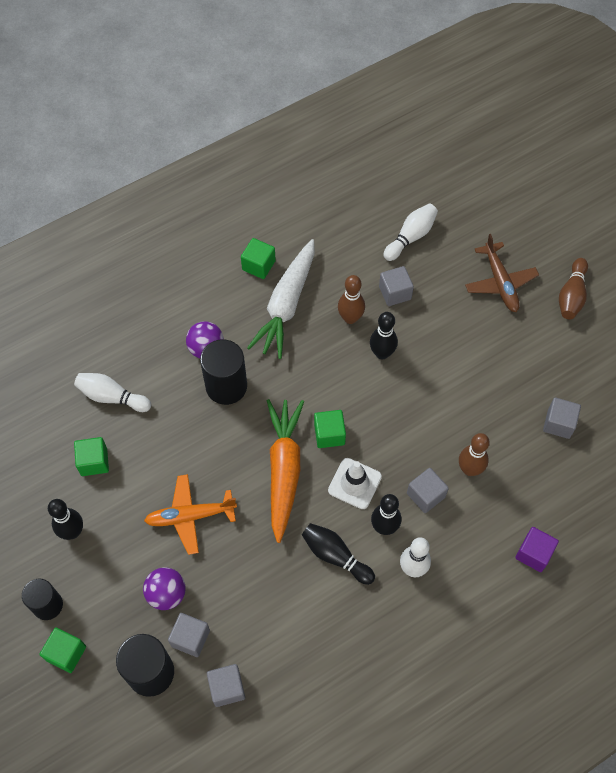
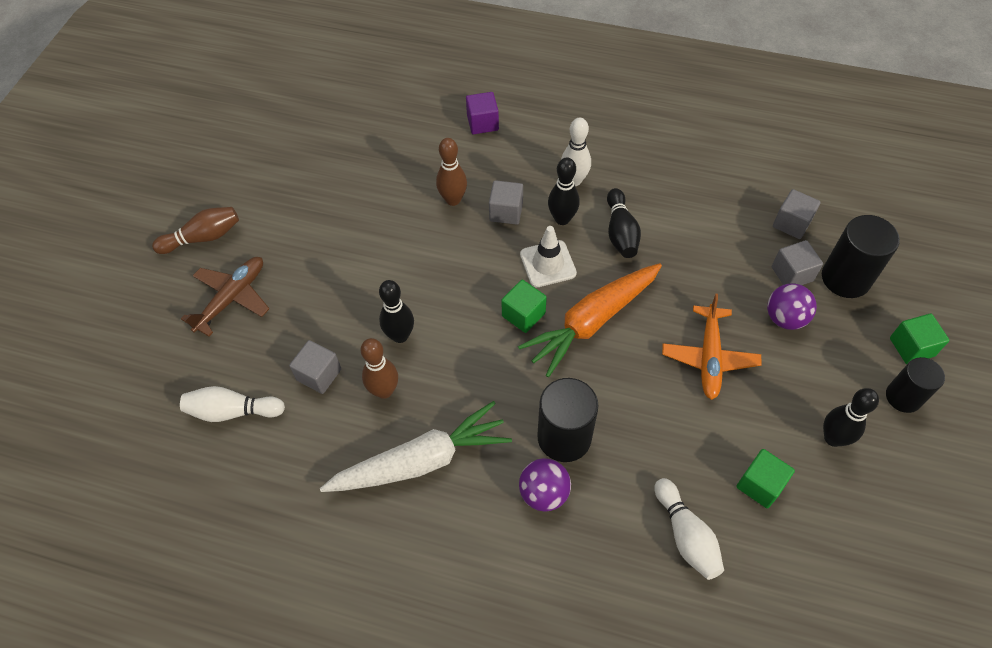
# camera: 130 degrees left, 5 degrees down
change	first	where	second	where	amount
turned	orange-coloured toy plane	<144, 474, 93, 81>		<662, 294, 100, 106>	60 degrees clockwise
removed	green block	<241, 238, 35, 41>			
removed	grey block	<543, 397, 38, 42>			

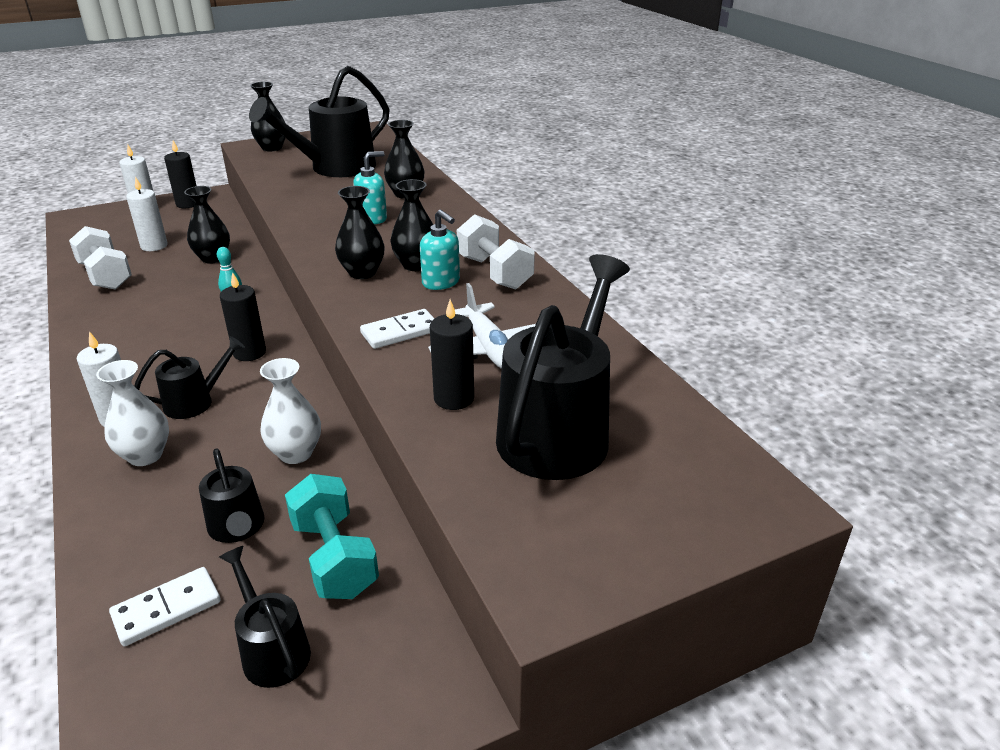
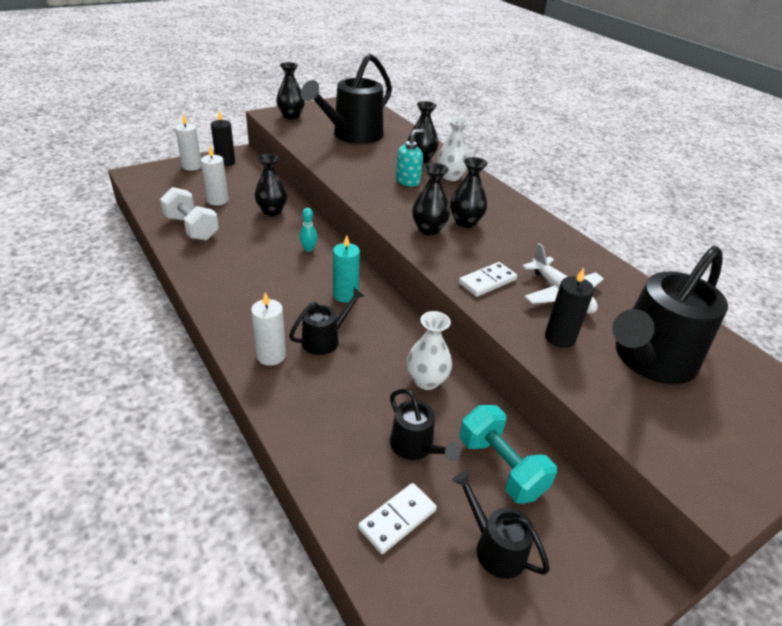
# camera: 10 degrees left, 5 degrees up
change	first	where	second	where	amount
recoloured	jet-black candle	<220, 272, 46, 89>	aqua candle	<333, 235, 27, 68>	
moved	pure white vase	<96, 360, 73, 106>		<437, 117, 33, 64>	
turned	jet-black watering can	<496, 254, 134, 226>		<612, 246, 116, 138>	150 degrees counterclockwise
removed	aqua soap pump	<420, 210, 40, 80>			
removed	pure white free weight	<457, 214, 78, 75>			

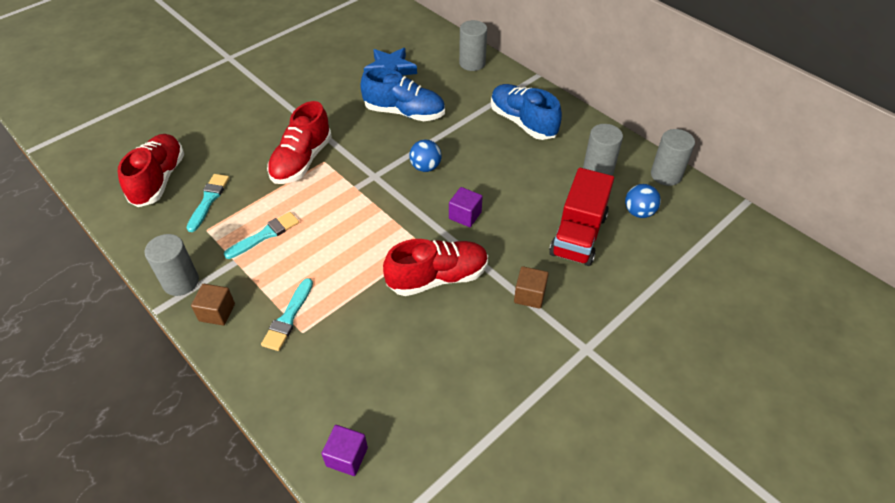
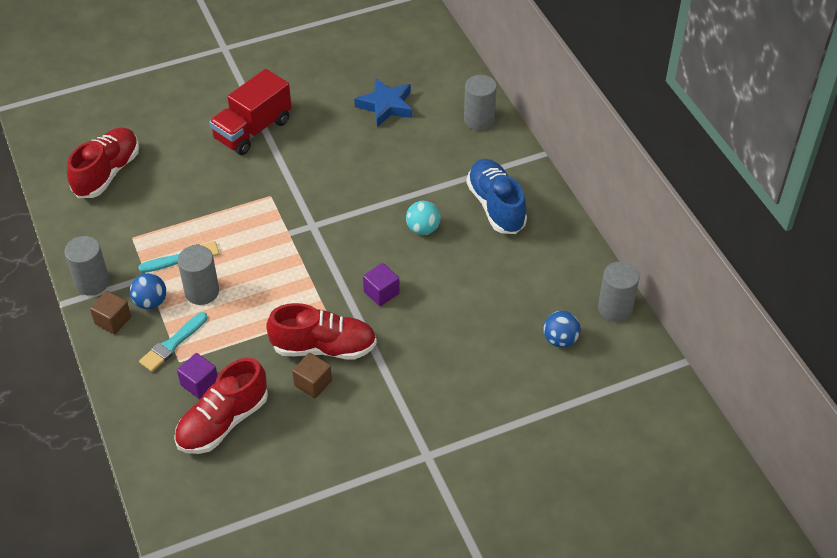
# camera: 20 degrees right, 0 degrees up
change	first	where	second	where	amount
moved	royal blue sphere	<409, 140, 33, 32>		<130, 273, 36, 36>	
moved	scarlet sneaker	<267, 101, 65, 83>		<174, 358, 94, 96>	
moved	violet block	<321, 425, 47, 51>		<177, 353, 41, 46>	
moved	grey cylinder shape	<583, 124, 40, 51>		<178, 245, 41, 60>	
moved	scarlet lorry	<549, 168, 65, 98>		<209, 69, 83, 86>	
moved	brown block	<514, 266, 35, 43>		<292, 353, 40, 45>	
added			aqua sphere	<406, 201, 35, 34>	
removed	aqua paintbrush	<187, 174, 42, 58>			
removed	royal blue sneaker	<360, 67, 85, 54>			

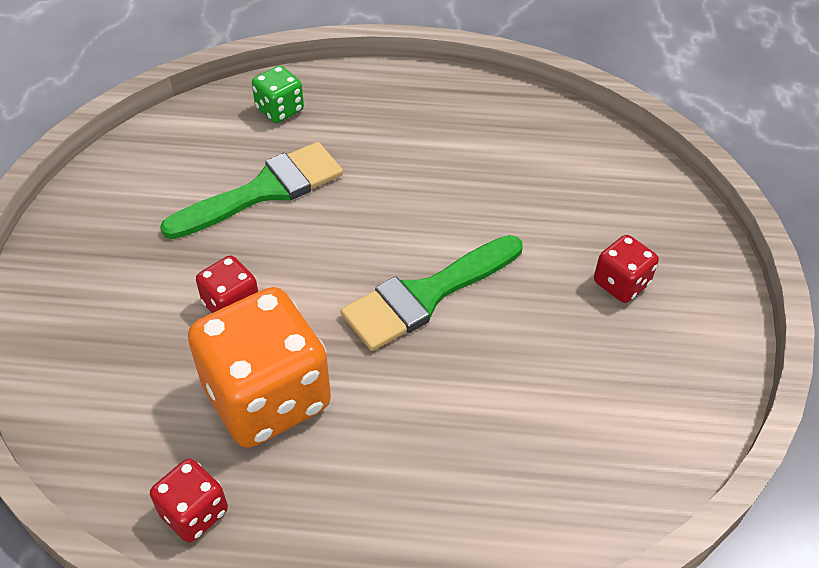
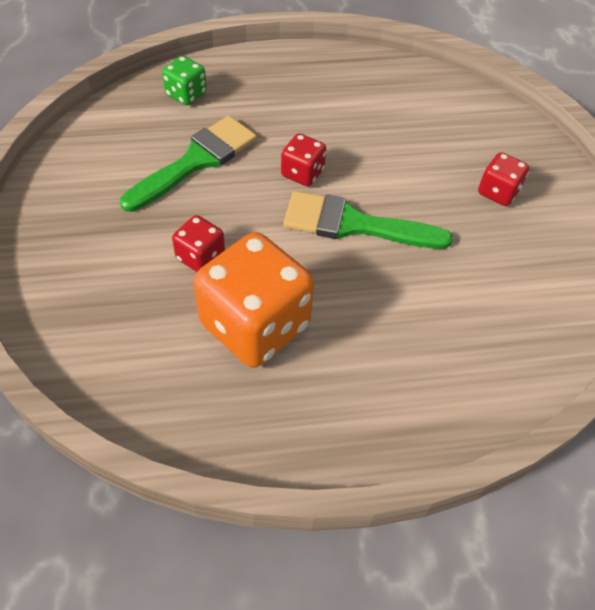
# camera: 15 degrees left, 5 degrees up
change	first	where	second	where	amount
moved	scarlet die	<150, 458, 78, 84>		<281, 133, 45, 53>	
turned	green paintbrush	<341, 235, 182, 116>		<283, 191, 170, 58>	60 degrees clockwise

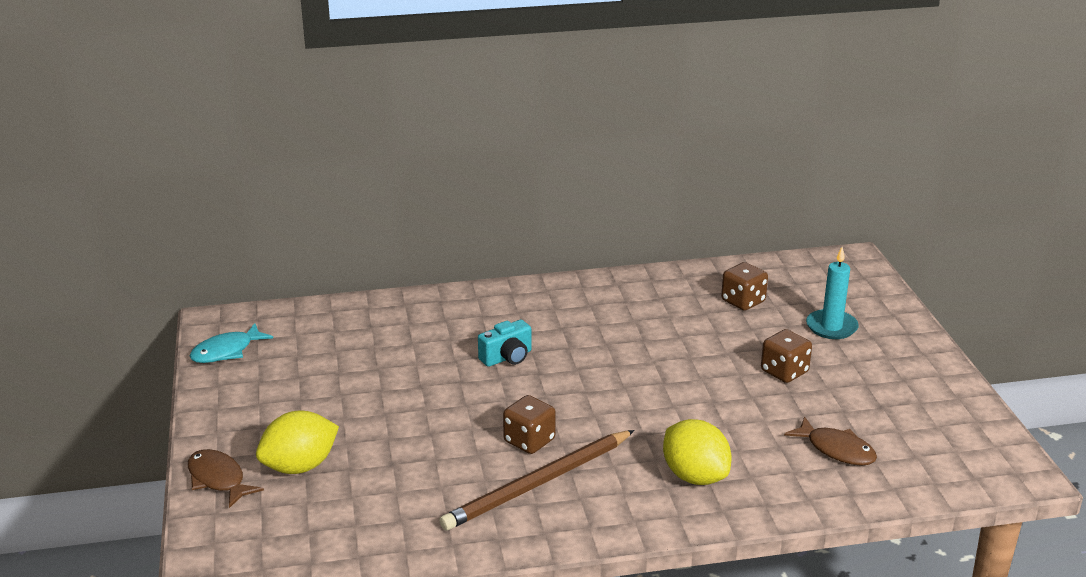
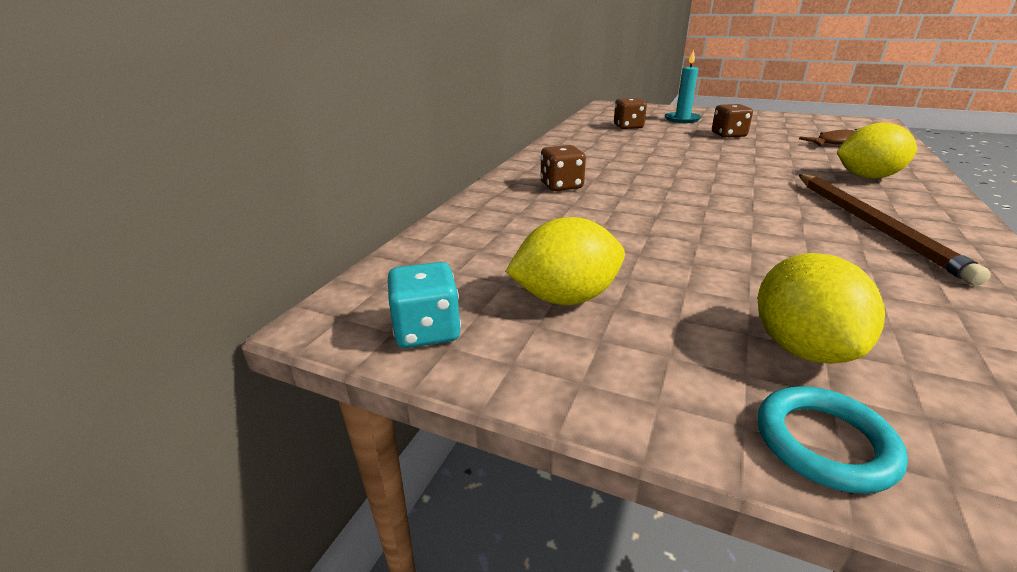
# camera: 55 degrees left, 0 degrees up
change	first	where	second	where	amount
replaced	aqua fish figure	<190, 323, 83, 40>	aqua die	<387, 262, 74, 86>	
added			bright yellow toy lemon	<505, 217, 120, 88>	
moved	brown die	<503, 395, 53, 59>		<540, 145, 46, 46>	
replaced	brown fish figure	<188, 449, 76, 59>	aqua ring	<757, 386, 151, 108>	
removed	aqua camera	<478, 320, 54, 47>			

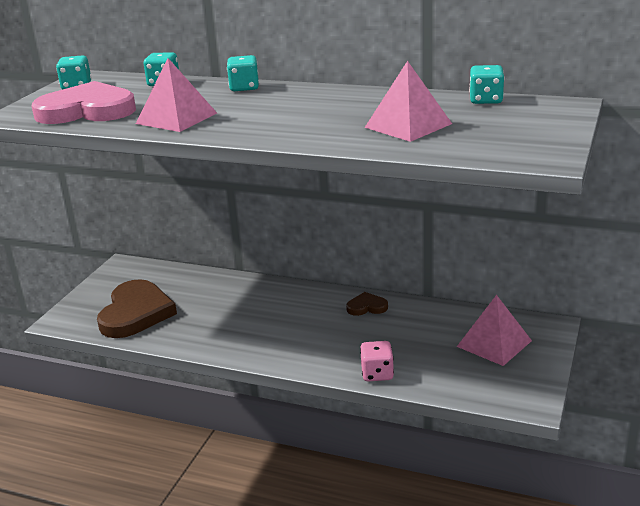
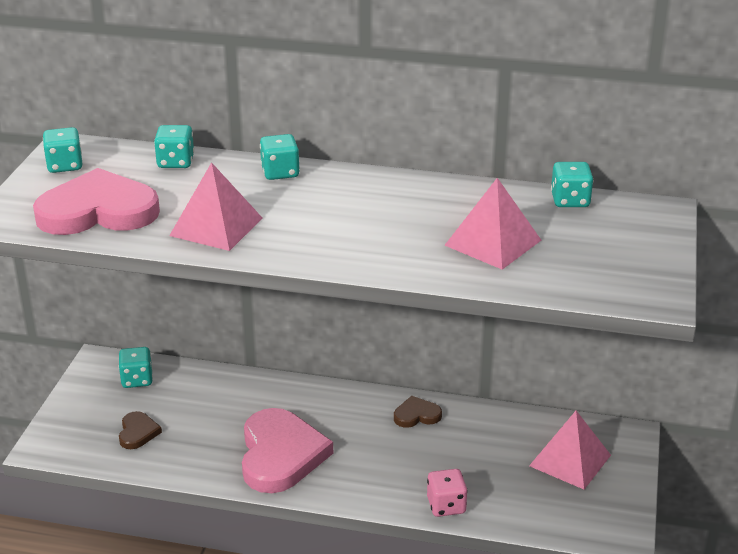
# camera: 10 degrees left, 5 degrees up
change	first	where	second	where	amount
added			aqua die	<119, 347, 34, 41>	
resized	brown heart shape	<97, 279, 80, 59>		<119, 411, 43, 38>	x0.46
added			pink heart shape	<242, 408, 91, 85>	

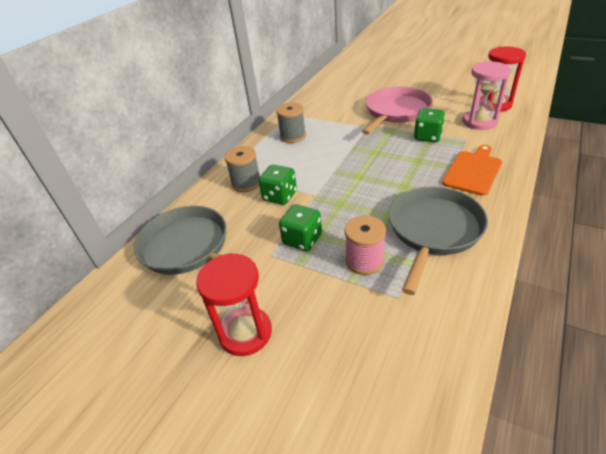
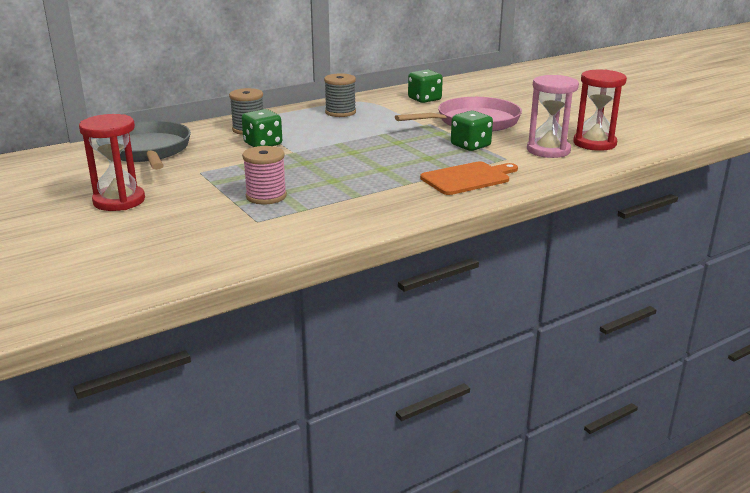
# camera: 25 degrees right, 15 degrees down
change	first	where	second	where	amount
moved	green die	<279, 204, 43, 47>		<408, 70, 35, 33>	
removed	grey skillet	<389, 186, 99, 109>			

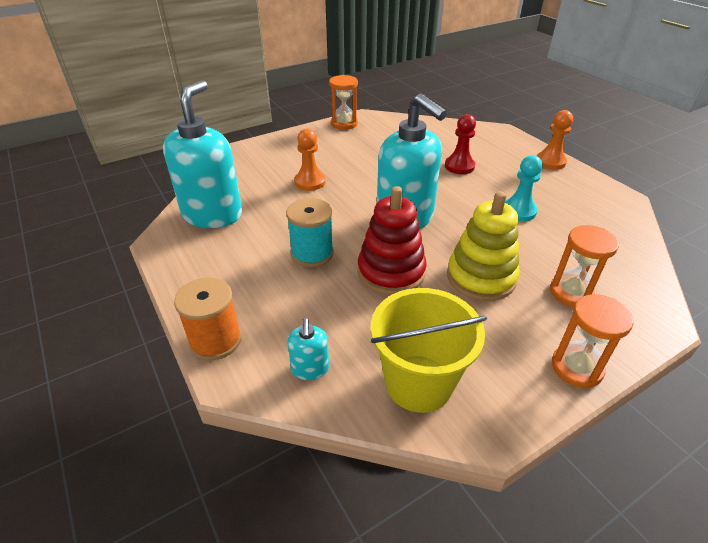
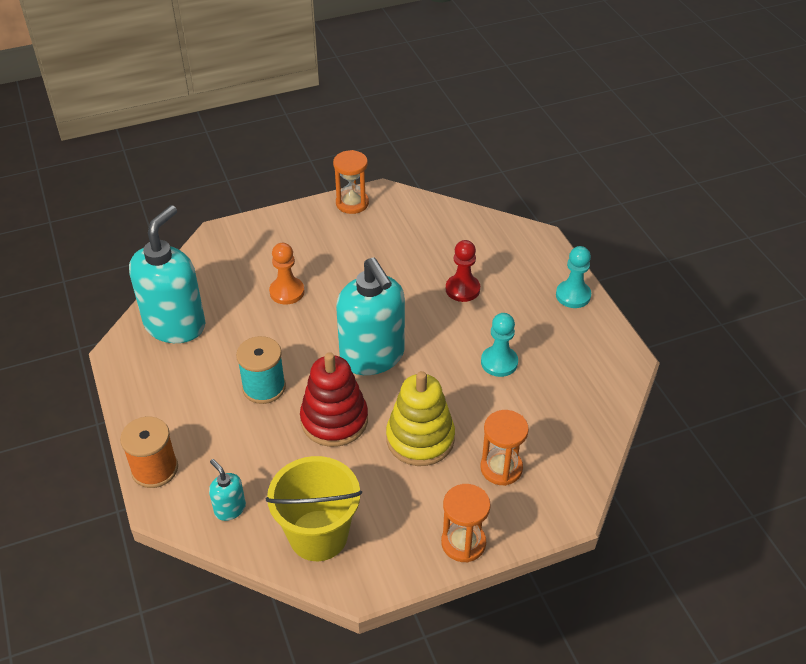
# camera: 10 degrees right, 5 degrees up
change	first	where	second	where	amount
turned	aqua soap pump	<287, 318, 42, 62>		<209, 459, 37, 62>	135 degrees clockwise
recoloured	orange-coloured pawn	<537, 110, 36, 60>	aqua pawn	<556, 246, 35, 62>	

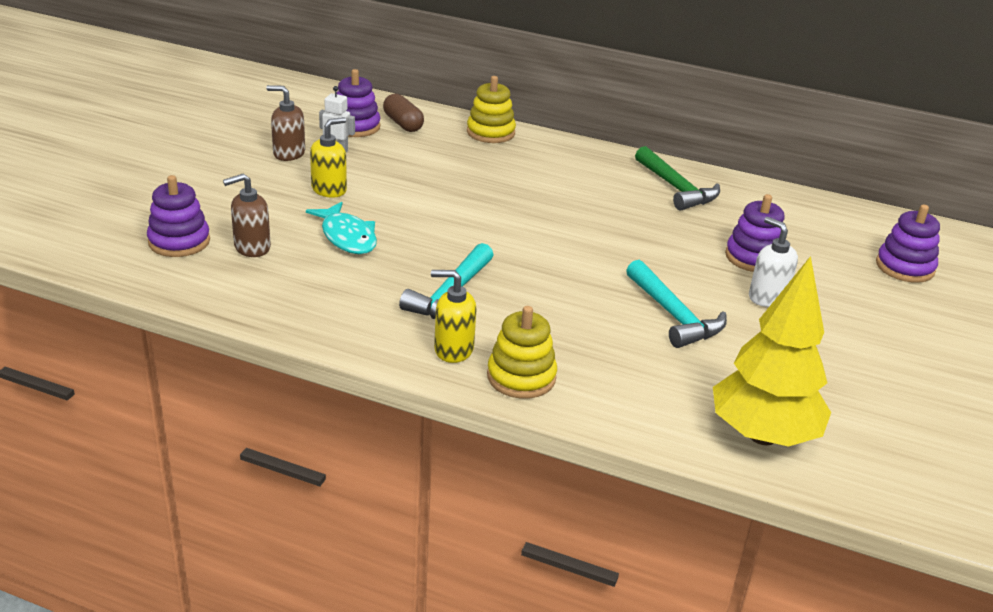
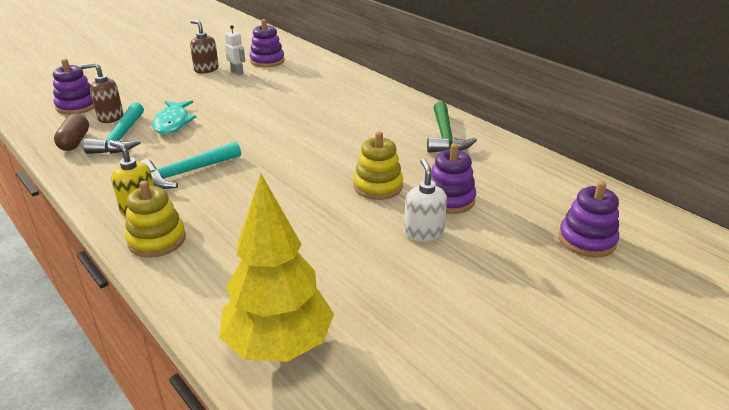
# camera: 30 degrees right, 0 degrees up
change	first	where	second	where	amount
moved	brown capsule	<383, 94, 41, 38>		<54, 113, 35, 38>	
moved	aqua claw hammer	<626, 260, 101, 88>		<83, 103, 61, 51>	
moved	bright yellow stacking rings	<467, 76, 49, 67>		<353, 131, 50, 69>	
removed	bright yellow soap pump	<310, 117, 37, 81>			

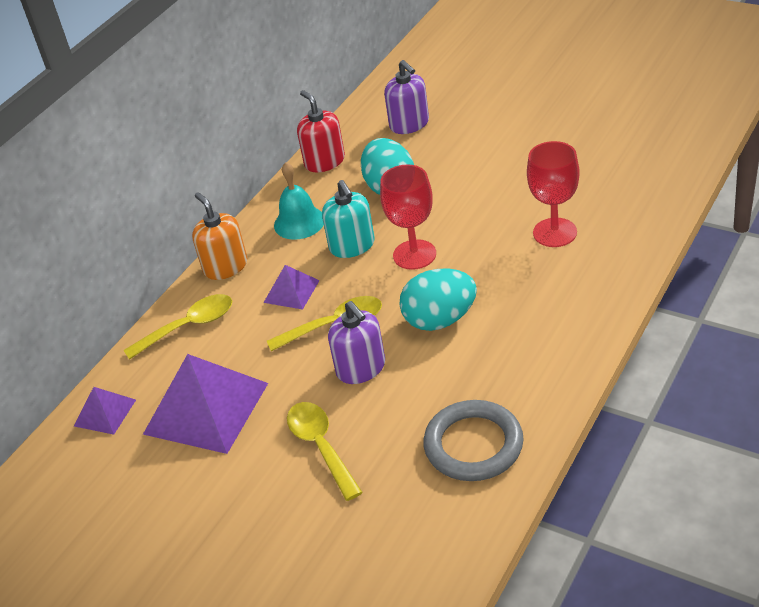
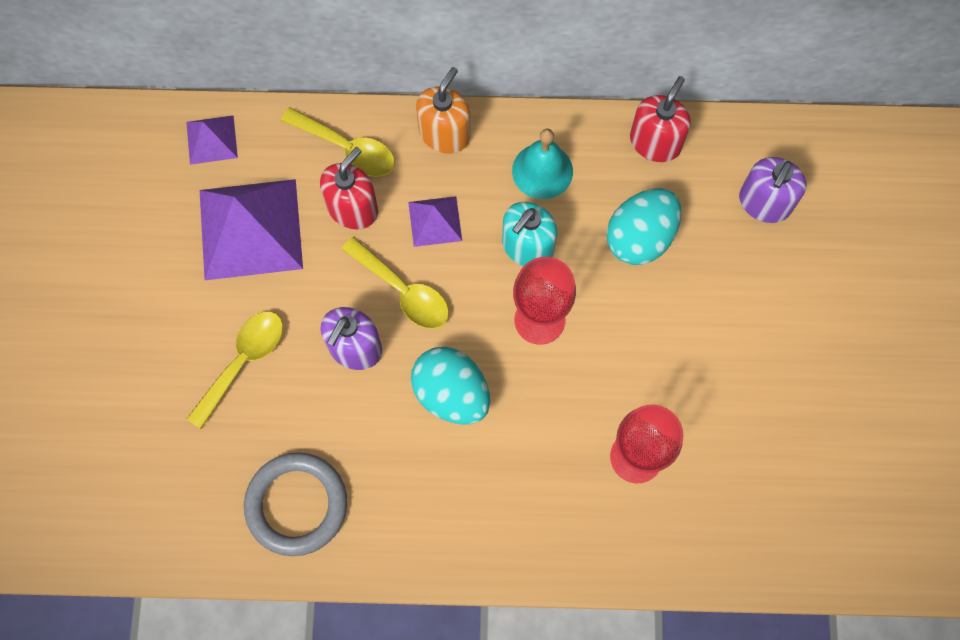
# camera: 55 degrees right, 30 degrees up
change	first	where	second	where	amount
added			scarlet soap pump	<320, 147, 58, 83>	

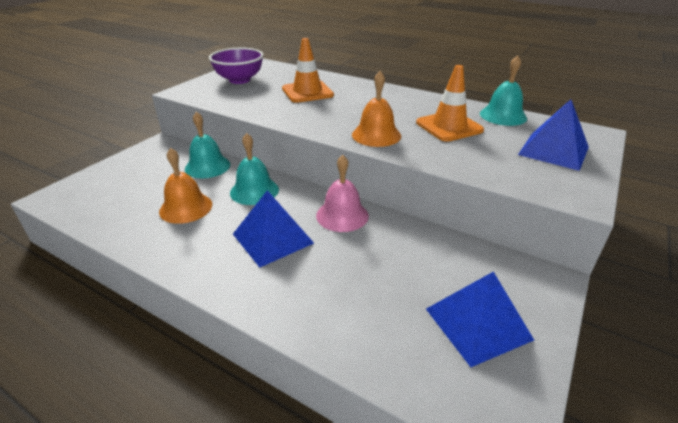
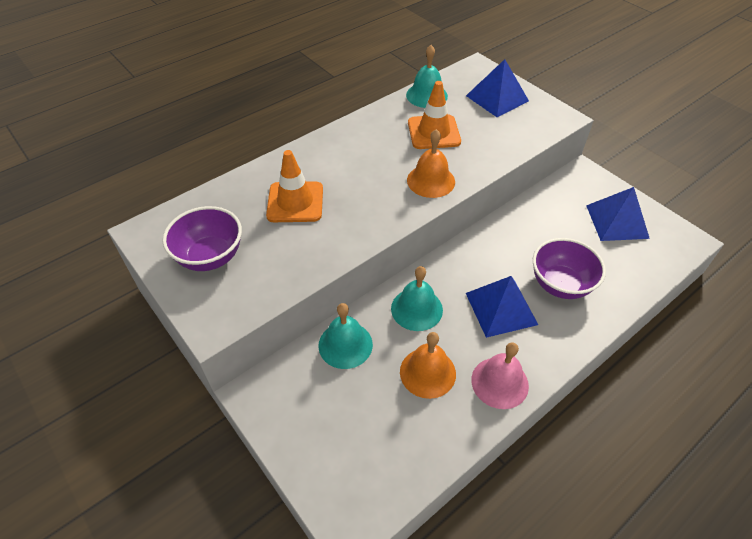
# camera: 70 degrees left, 15 degrees up
change	first	where	second	where	amount
moved	pink bell	<316, 155, 53, 77>		<471, 342, 58, 67>	
added			violet serving bowl	<533, 238, 73, 61>	

